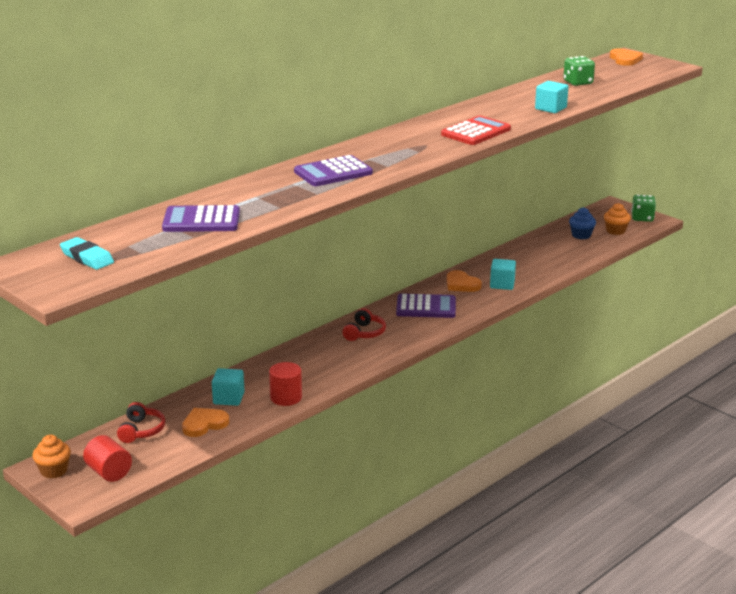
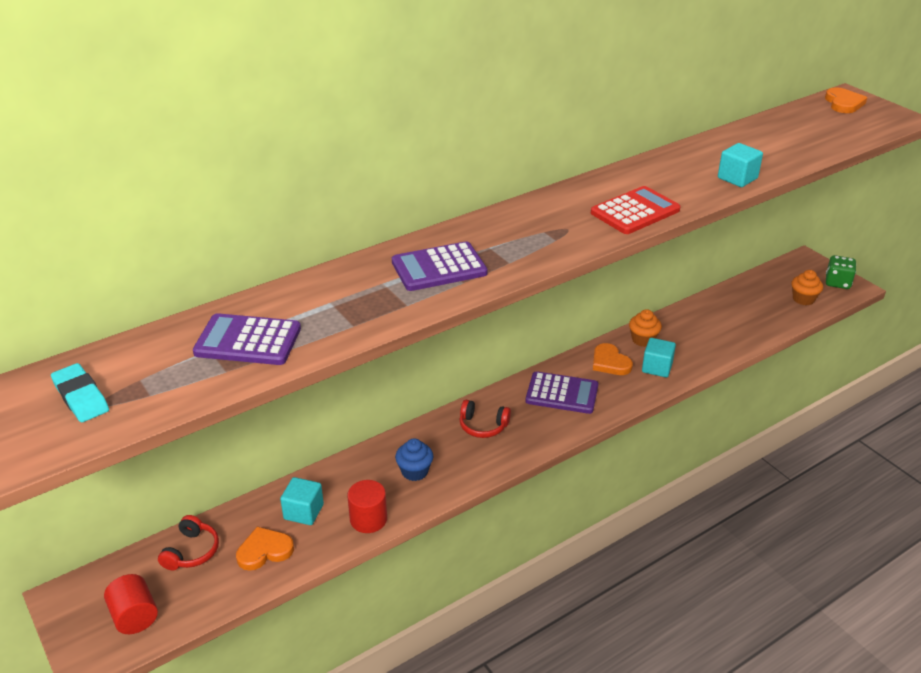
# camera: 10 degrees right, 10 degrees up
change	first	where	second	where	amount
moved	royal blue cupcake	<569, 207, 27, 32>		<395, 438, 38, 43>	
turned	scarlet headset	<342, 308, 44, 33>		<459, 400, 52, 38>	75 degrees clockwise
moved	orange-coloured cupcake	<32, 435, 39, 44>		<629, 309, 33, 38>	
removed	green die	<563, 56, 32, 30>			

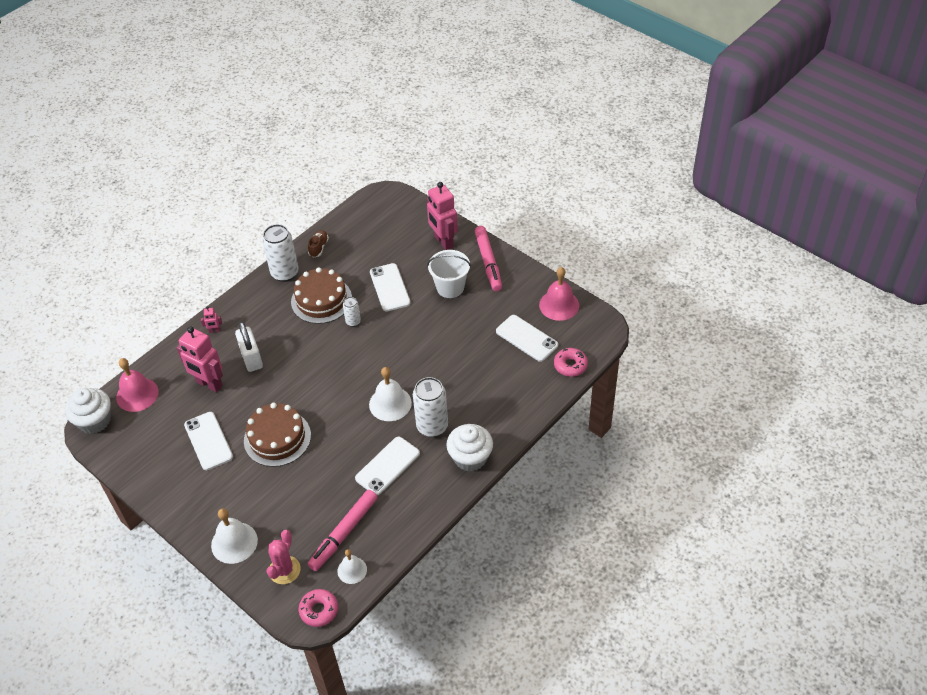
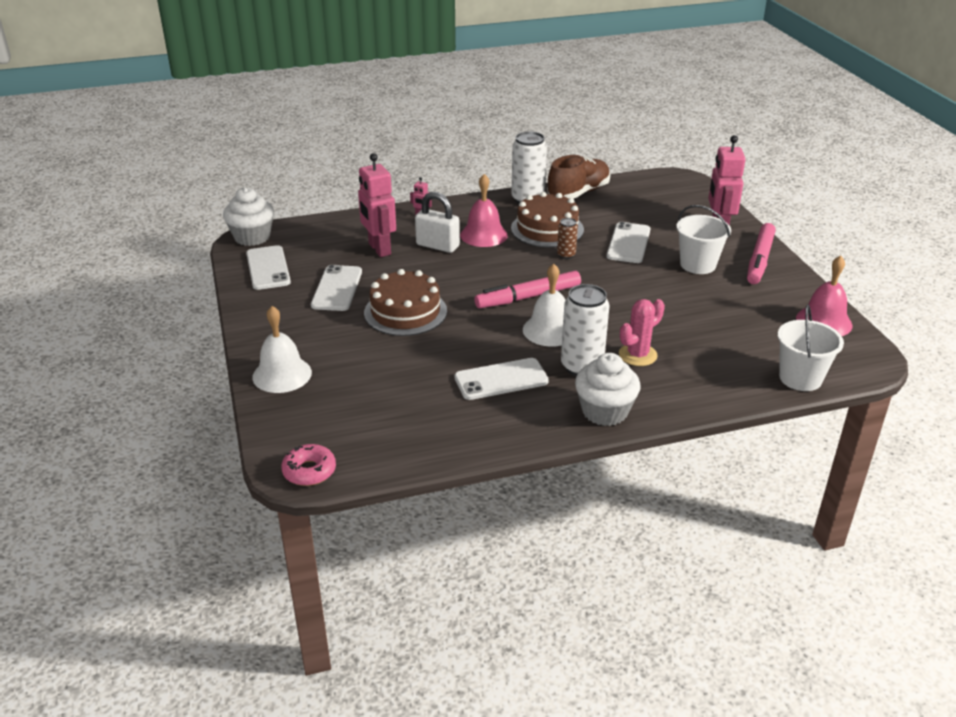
# camera: 30 degrees right, 15 degrees down
change	first	where	second	where	amount
moved	pure white phone	<496, 315, 62, 47>		<246, 245, 45, 45>	
turned	pure white small lock	<235, 322, 28, 50>		<415, 192, 45, 61>	75 degrees counterclockwise
moved	pink bell	<116, 358, 43, 54>		<460, 174, 48, 73>	
moved	pink marker	<308, 490, 70, 81>		<475, 271, 106, 37>	
resized	brown sneaker	<308, 230, 21, 28>		<547, 155, 63, 44>	x1.99
recoloured	pure white tin	<343, 297, 18, 30>	brown tin	<557, 218, 21, 41>	
moved	pink prickly plant	<267, 530, 34, 54>		<619, 299, 46, 67>	
replaced	pink donut	<554, 348, 34, 29>	pure white pail	<777, 304, 67, 87>	
removed	pure white bell	<337, 549, 30, 35>			

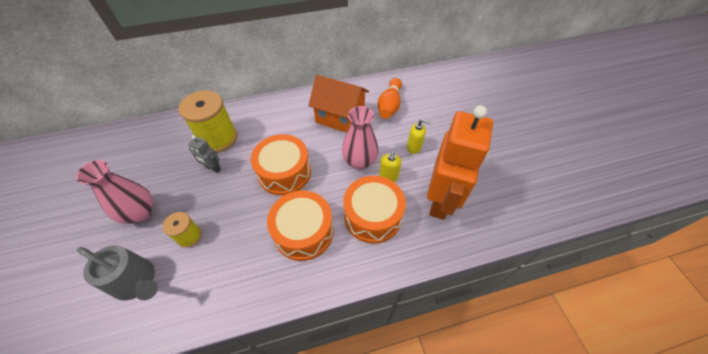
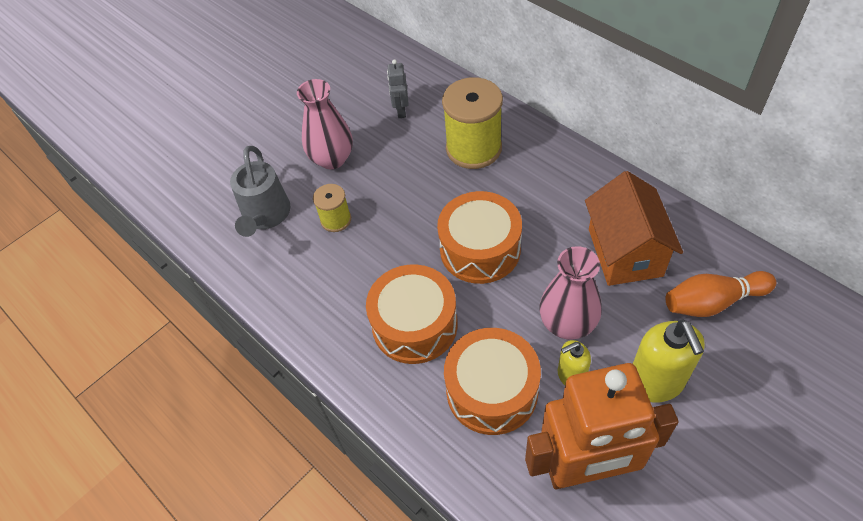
# camera: 65 degrees right, 0 degrees up
change	first	where	second	where	amount
moved	grey toy robot	<188, 135, 33, 38>		<387, 59, 22, 59>	
resized	bright yellow soap pump	<407, 119, 24, 35>		<633, 319, 72, 84>	x1.74

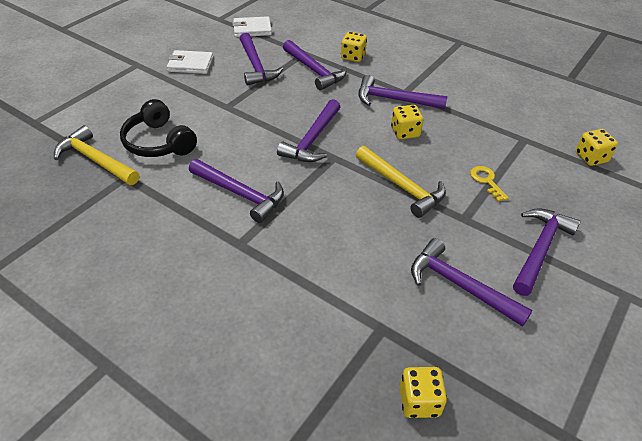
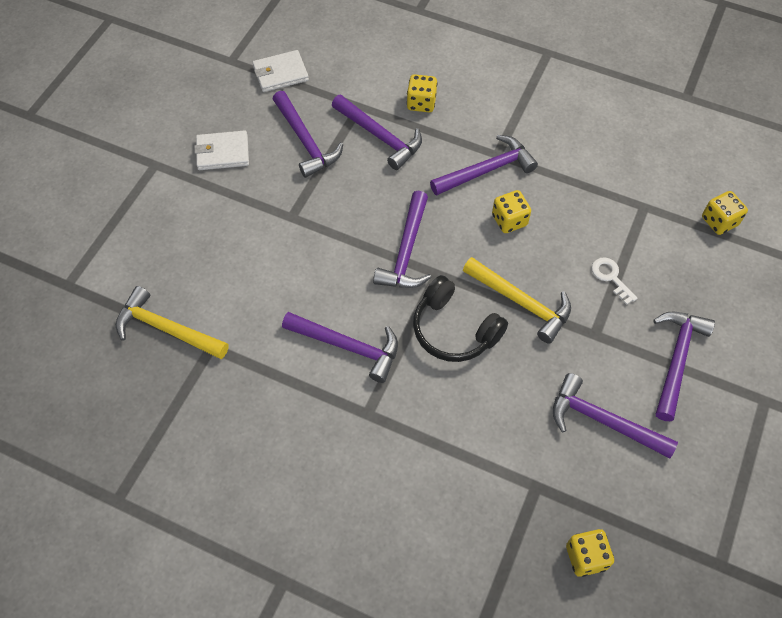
# camera: 10 degrees left, 15 degrees up
change	first	where	second	where	amount
moved	jet-black headset	<120, 99, 77, 58>		<413, 275, 95, 87>	
turned	violet claw hammer	<358, 75, 90, 34>		<430, 135, 108, 60>	150 degrees clockwise
recoloured	bright yellow key	<470, 166, 39, 36>	pure white key	<592, 257, 46, 48>	

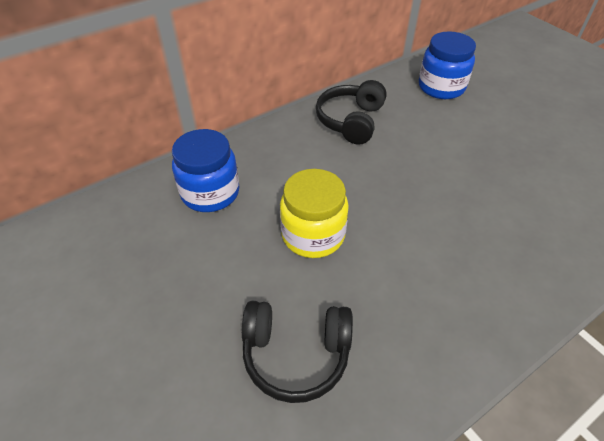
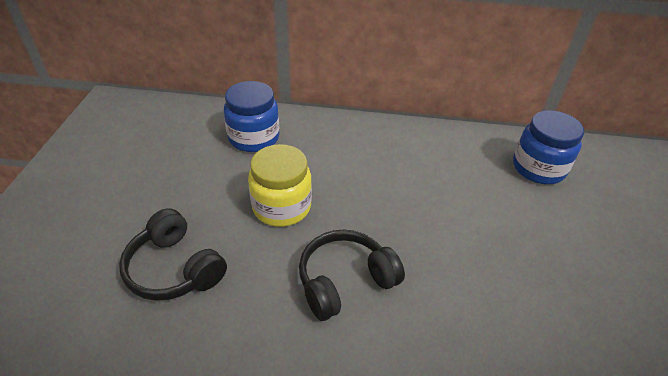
# camera: 40 degrees right, 5 degrees down
change	first	where	second	where	amount
moved	jet-black headset	<316, 80, 71, 65>		<299, 230, 106, 91>	

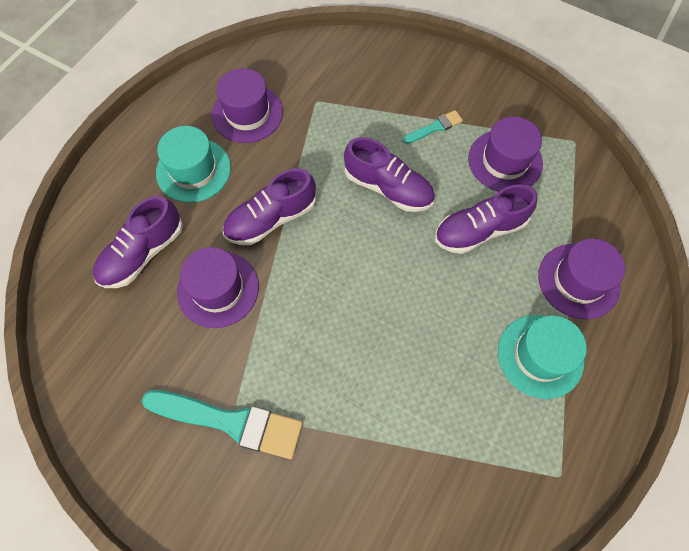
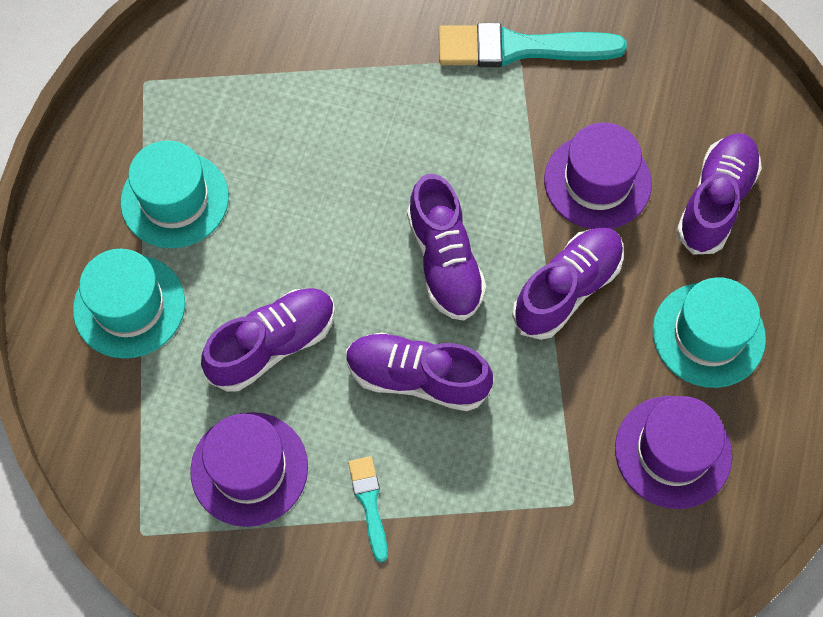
# camera: 165 degrees right, 0 degrees up
change	first	where	second	where	amount
recoloured	violet top hat	<538, 238, 87, 81>	aqua top hat	<73, 249, 112, 109>	
turned	aqua paintbrush	<403, 110, 60, 34>		<348, 456, 40, 106>	120 degrees clockwise
added			violet sneaker	<407, 174, 79, 147>	

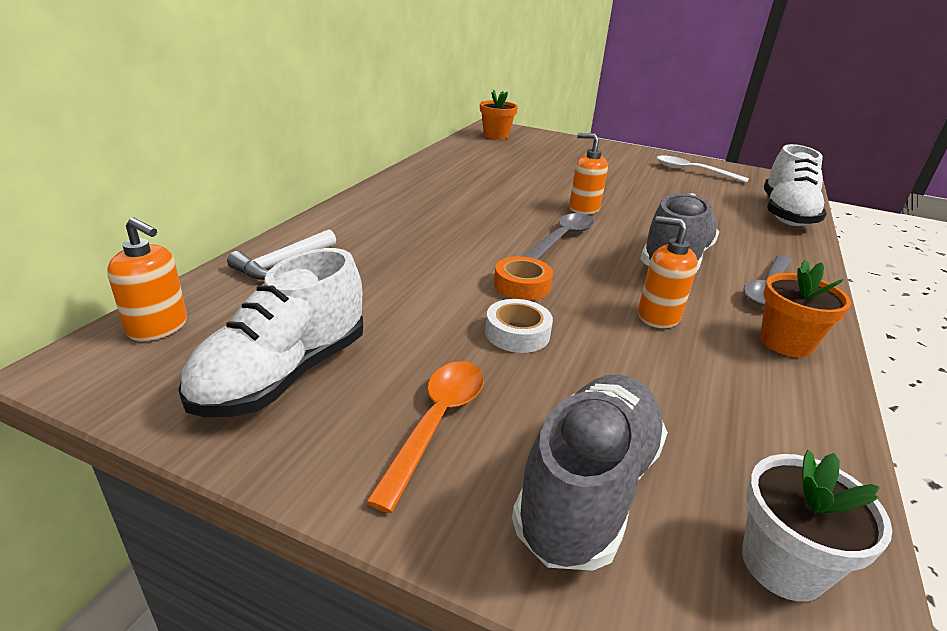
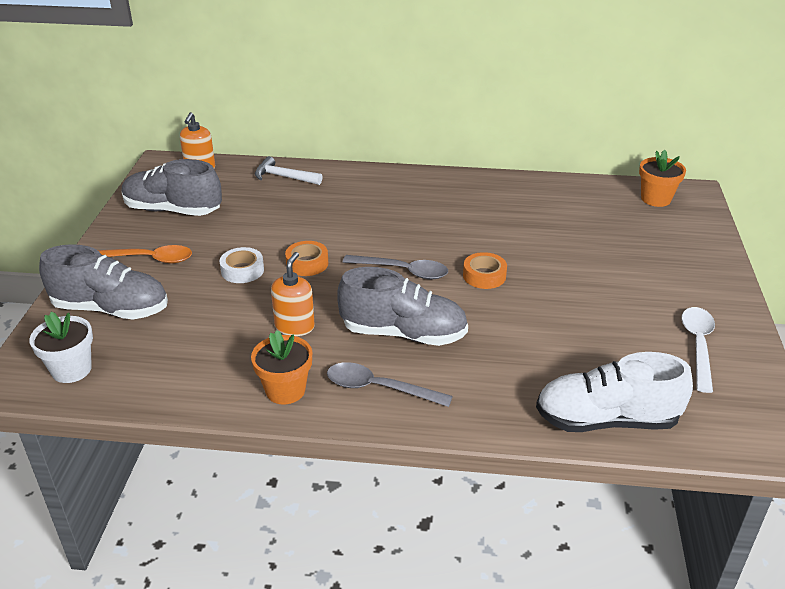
# camera: 75 degrees right, 5 degrees up
change	first	where	second	where	amount
recoloured	pure white sneaker	<178, 248, 185, 169>	grey sneaker	<122, 159, 100, 57>	
replaced	orange-coloured soap pump	<569, 133, 39, 81>	orange-coloured sticky tape	<463, 252, 44, 37>	

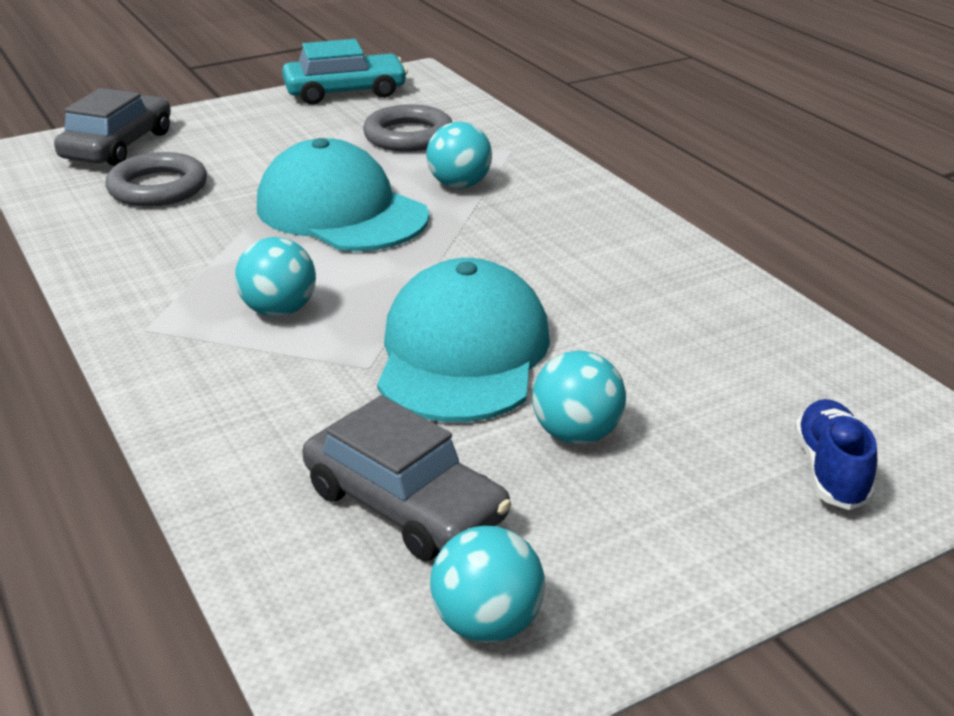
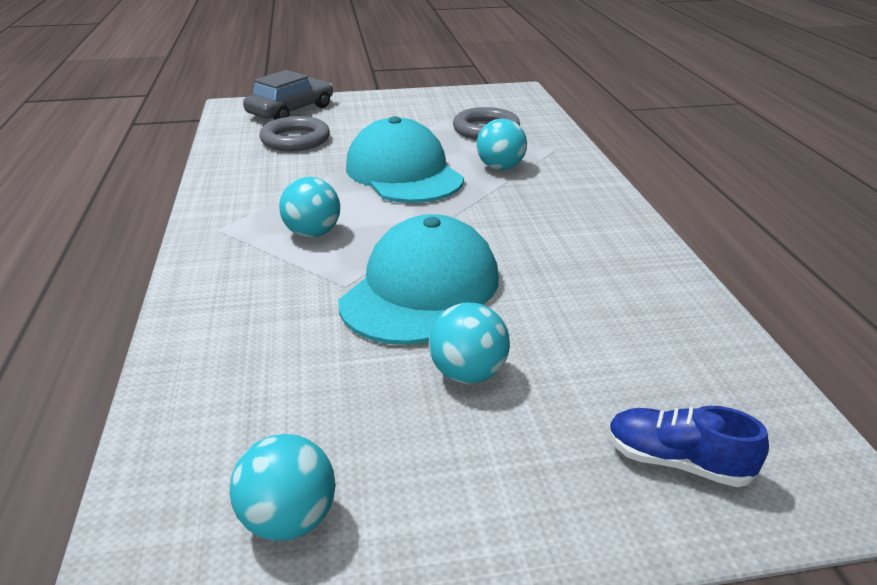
# camera: 20 degrees right, 0 degrees up
change	first	where	second	where	amount
turned	royal blue sneaker	<795, 399, 82, 111>		<608, 406, 161, 81>	90 degrees counterclockwise
removed	aqua automobile	<282, 39, 126, 66>			
removed	grey automobile	<302, 395, 209, 166>			

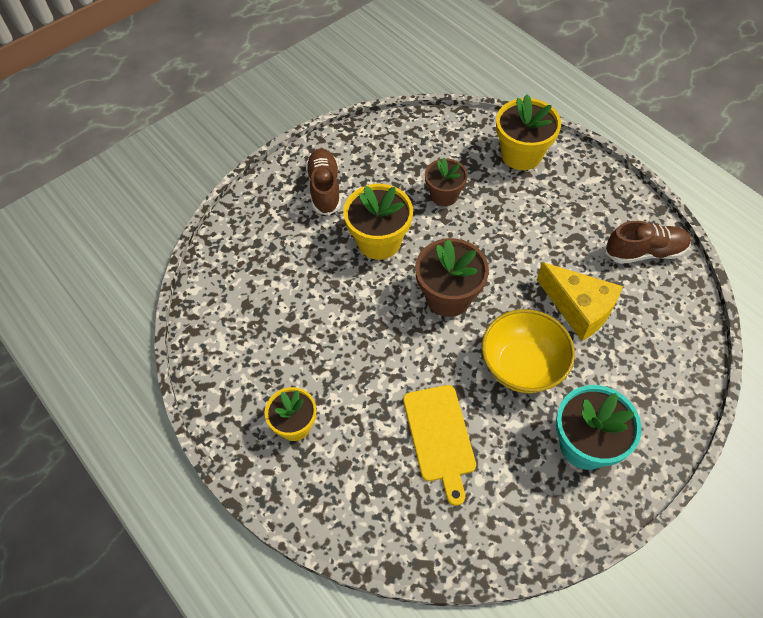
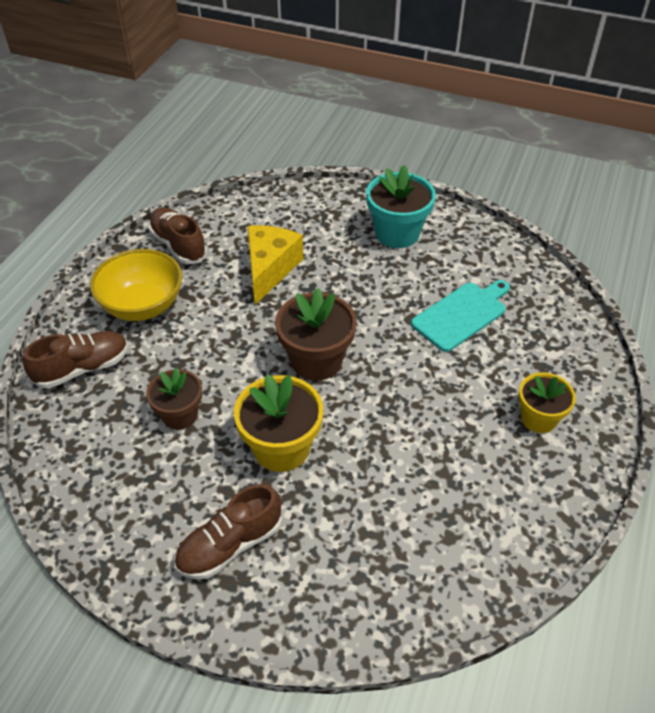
# camera: 120 degrees left, 10 degrees down
change	first	where	second	where	amount
replaced	bright yellow plant pot	<496, 94, 65, 76>	brown sneaker	<23, 331, 105, 57>	
moved	bright yellow serving bowl	<482, 309, 93, 84>		<90, 249, 92, 72>	
recoloured	bright yellow chopping board	<403, 385, 73, 121>	aqua chopping board	<411, 280, 99, 72>	

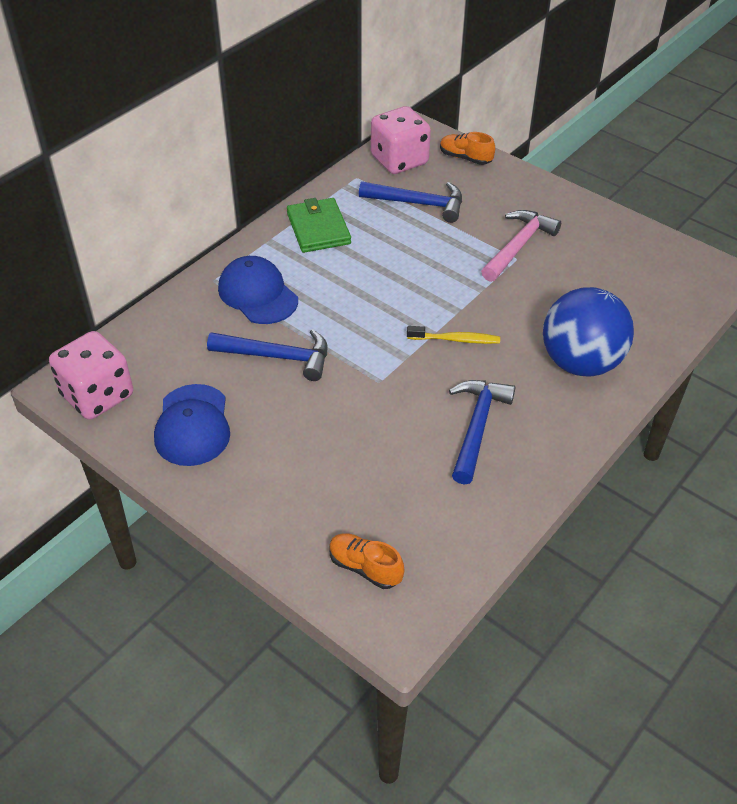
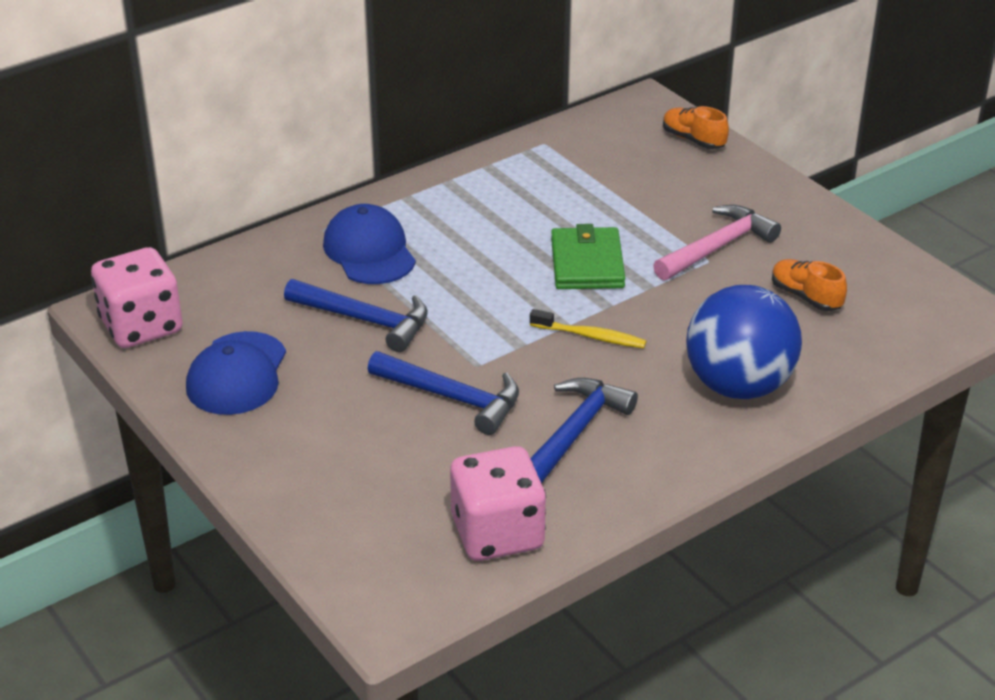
# camera: 15 degrees right, 10 degrees down
change	first	where	second	where	amount
moved	royal blue claw hammer	<359, 181, 103, 42>		<368, 351, 151, 84>	
moved	pink die	<371, 106, 60, 68>		<450, 446, 96, 115>	
moved	green billfold	<287, 198, 64, 55>		<551, 224, 74, 65>	
moved	orange-coloured sneaker	<329, 534, 75, 55>		<772, 259, 75, 52>	

